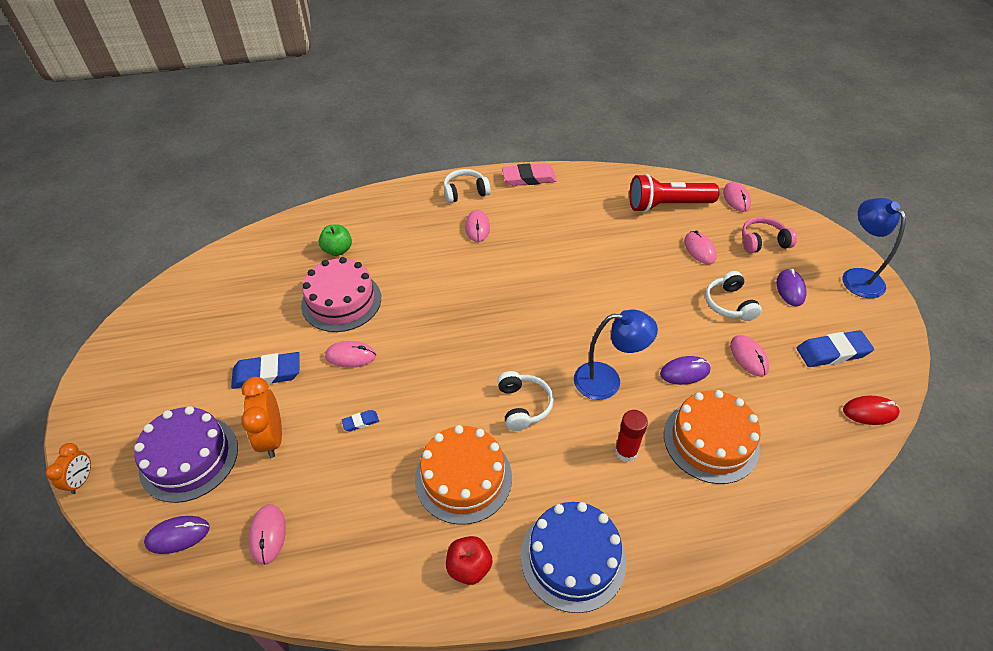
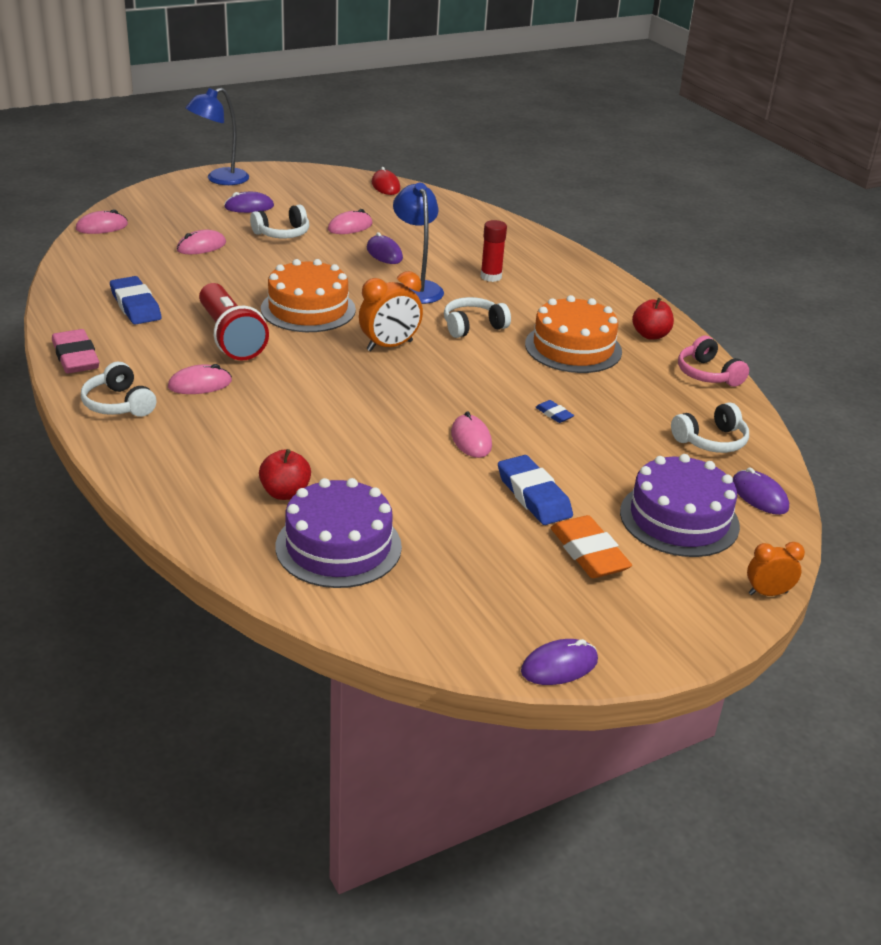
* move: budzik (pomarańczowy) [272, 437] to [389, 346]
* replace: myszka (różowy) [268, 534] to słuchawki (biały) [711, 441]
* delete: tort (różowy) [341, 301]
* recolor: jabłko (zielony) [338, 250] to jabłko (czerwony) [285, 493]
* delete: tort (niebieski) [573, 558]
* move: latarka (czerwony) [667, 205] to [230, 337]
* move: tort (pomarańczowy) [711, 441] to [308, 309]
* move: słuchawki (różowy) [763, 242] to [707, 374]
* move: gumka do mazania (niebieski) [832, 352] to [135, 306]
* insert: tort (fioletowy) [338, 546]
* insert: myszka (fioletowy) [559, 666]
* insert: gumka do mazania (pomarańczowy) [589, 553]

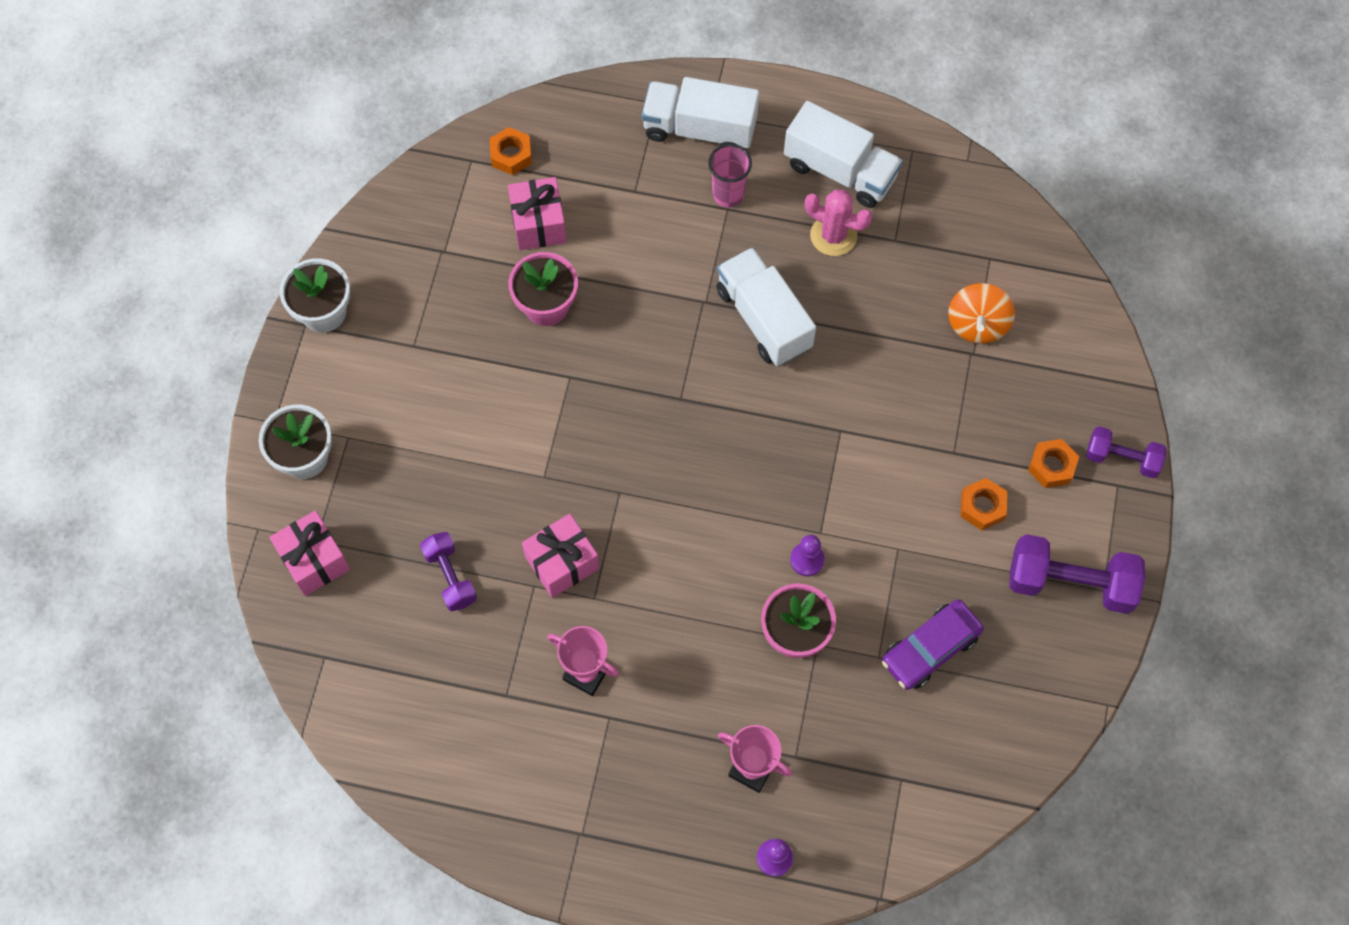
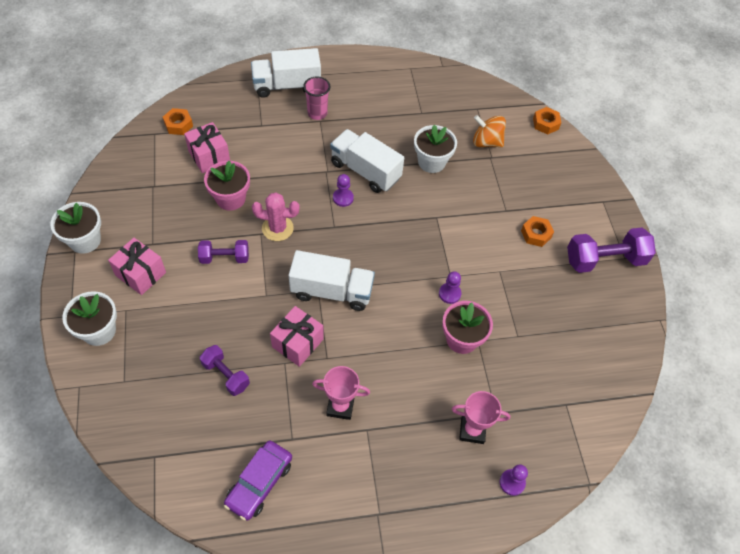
* move: prezent (różowy) [314, 560] to [141, 274]
* move: ciężarówka (biały) [840, 171] to [331, 291]
* move: kaktus (różowy) [833, 235] to [277, 228]
* move: samochód (fioletowy) [930, 648] to [259, 483]
* rotate: bączek (pomarańczowy) [977, 324] = [486, 142] 120 degrees clockwise
* move: nakrętka (pomarańczowy) [1051, 466] to [545, 124]
* move: hantel (fioletowy) [1122, 458] to [224, 258]
* insert: pionek (fioletowy) [343, 198]
* insert: doniczka (biały) [431, 162]

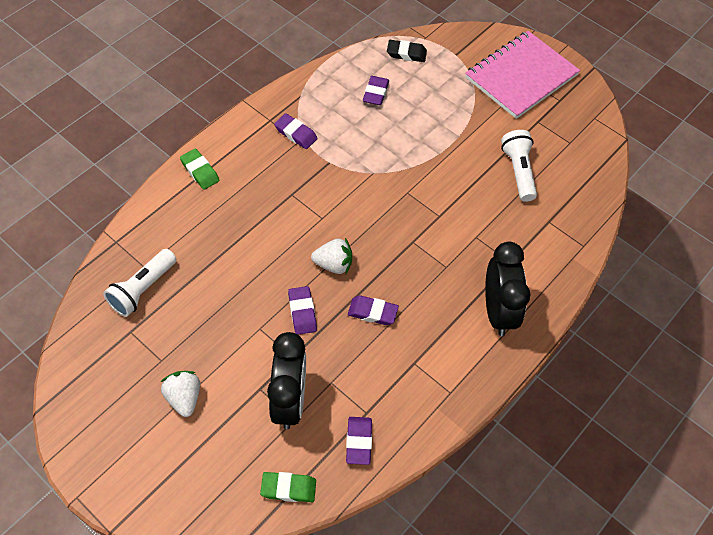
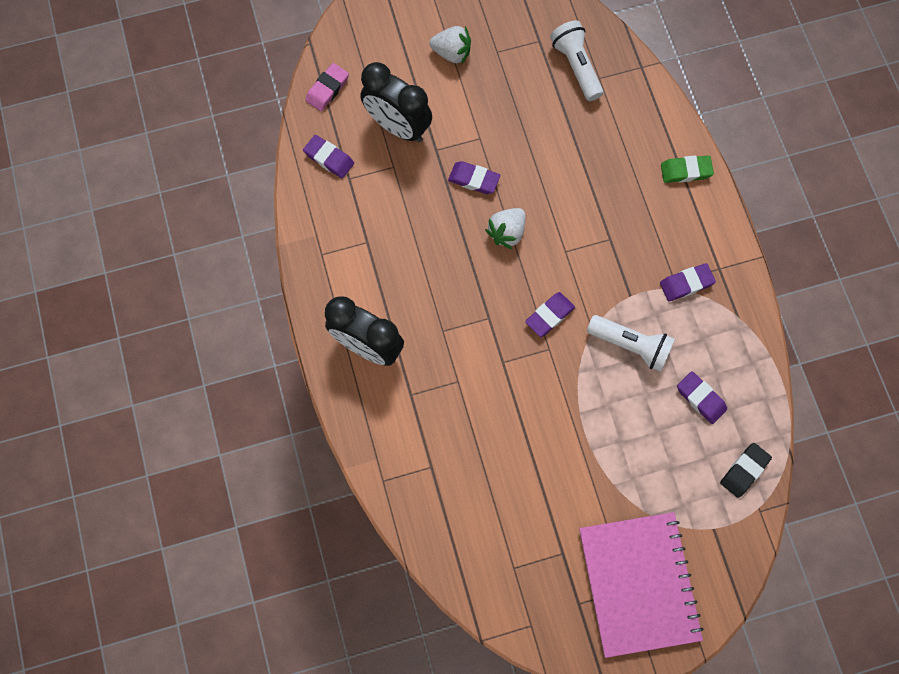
* recolor: gumka do mazania (zielony) [288, 488] to gumka do mazania (różowy) [327, 89]
* move: gumka do mazania (fioletowy) [372, 312] to [549, 315]
* move: latarka (biały) [518, 171] to [630, 345]

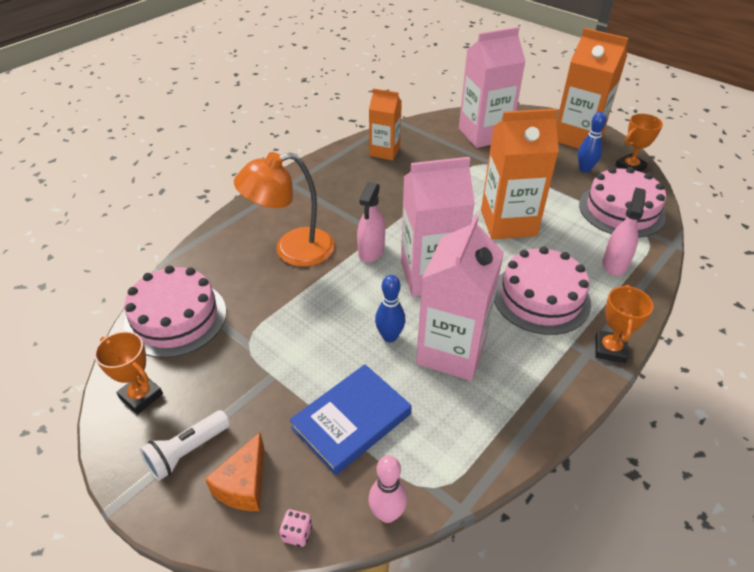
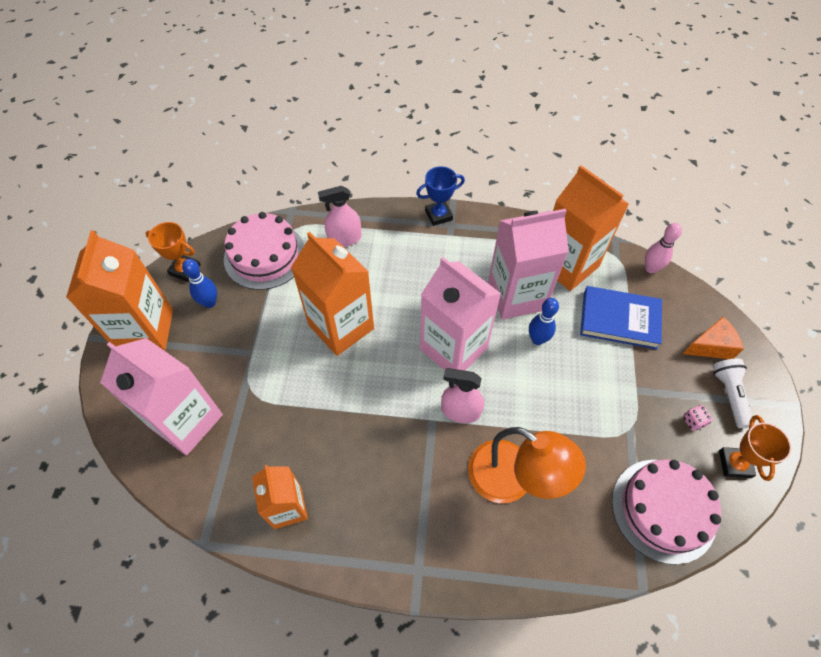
* rotate: latarka (biały) [187, 451] = [729, 395] 105 degrees counterclockwise
* move: kostka do gry (różowy) [297, 533] to [693, 421]
* rotate: spryskiwacz (różowy) [371, 251] = [460, 411] 150 degrees counterclockwise
* delete: tort (różowy) [541, 297]
* recolor: puchar (pomarańczowy) [610, 349] to puchar (niebieski) [438, 215]
* insert: karton mleka (pomarańczowy) [567, 265]

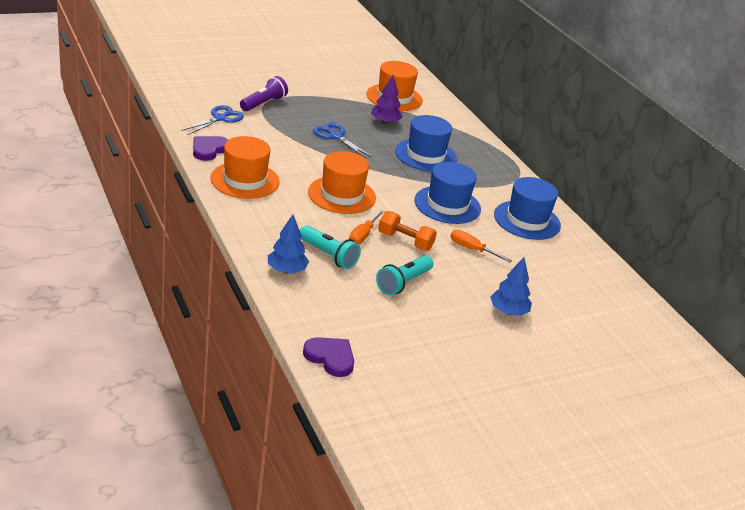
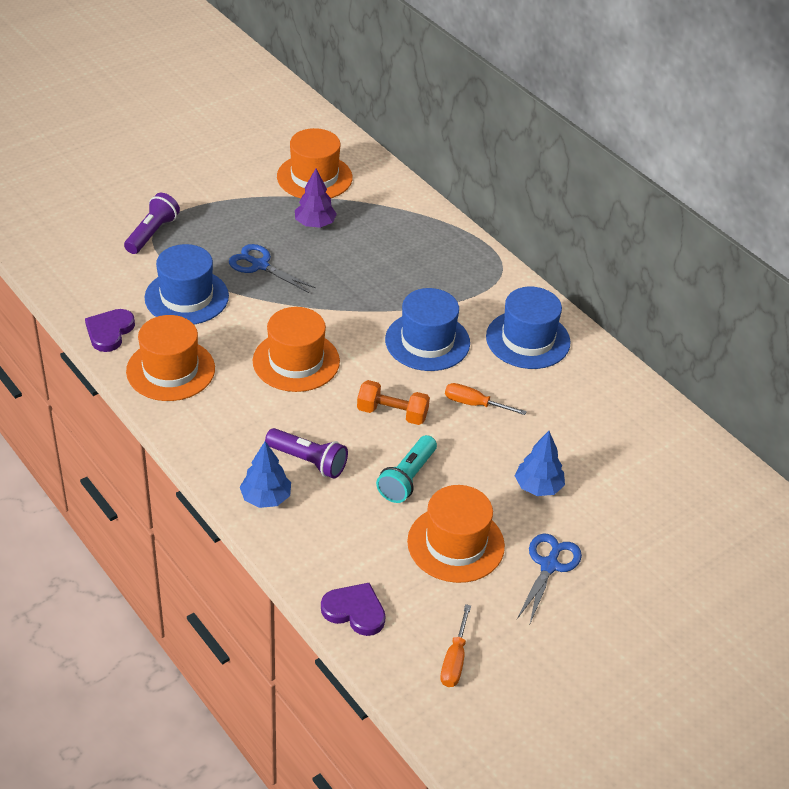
* move: nożyczki (niebieski) [220, 118] to [549, 565]
* recolor: latarka (turkusowy) [328, 255] to latarka (fioletowy) [308, 461]
* move: śrubokręt (pomarańczowy) [363, 235] to [454, 660]
* move: kapelusz (niebieski) [425, 155] to [186, 297]
* insert: kapelusz (pomarańczowy) [455, 544]

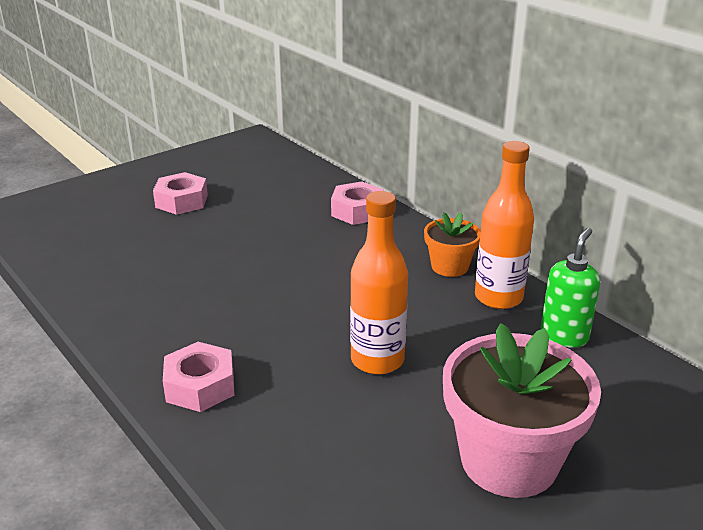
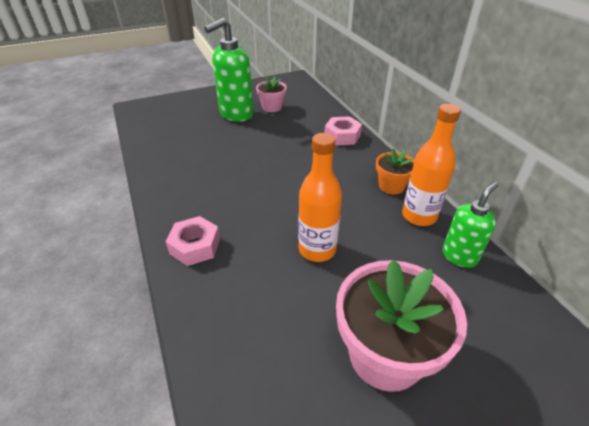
* replace: nakrętka (różowy) [181, 201] to dozownik mydła (zielony) [236, 114]
* insert: doniczka (różowy) [272, 107]

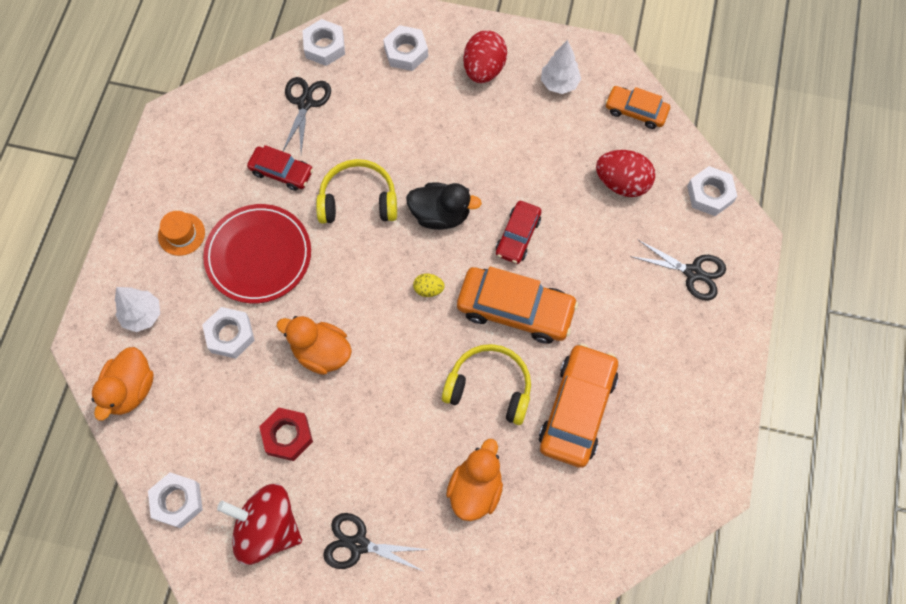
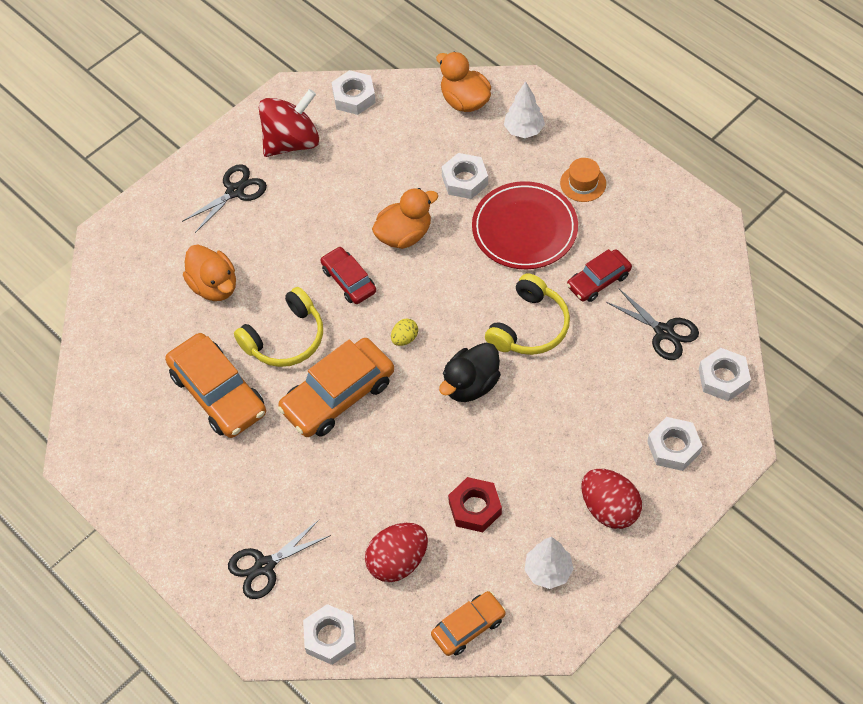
* move: nakrętka (czerwony) [287, 436] to [475, 508]
* move: samochód (czerwony) [518, 236] to [349, 280]

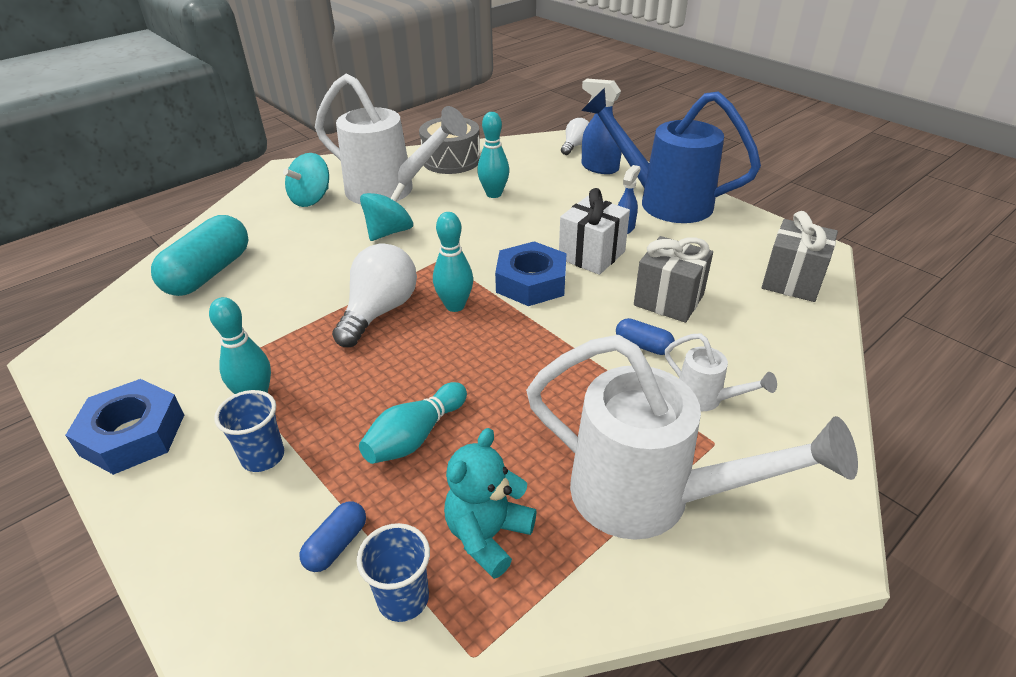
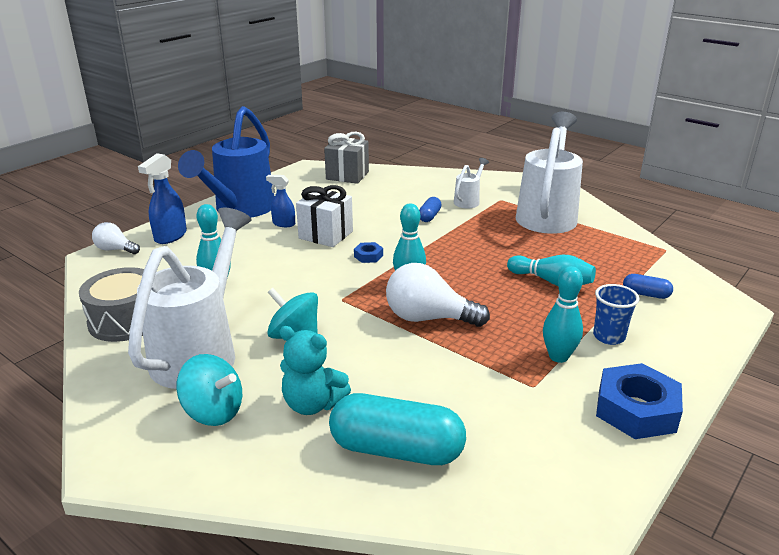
* delete: szklanka (niebieski) [403, 598]
* move: miś (turkusowy) [488, 535] to [312, 404]
* resize: nakrętka (niebieski) [531, 282] = [368, 256] x0.47
* delete: prezent (szary) [668, 300]

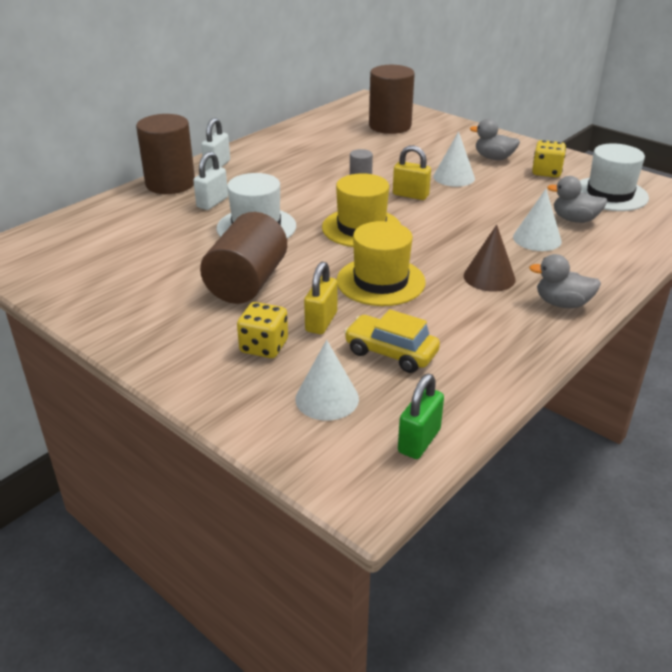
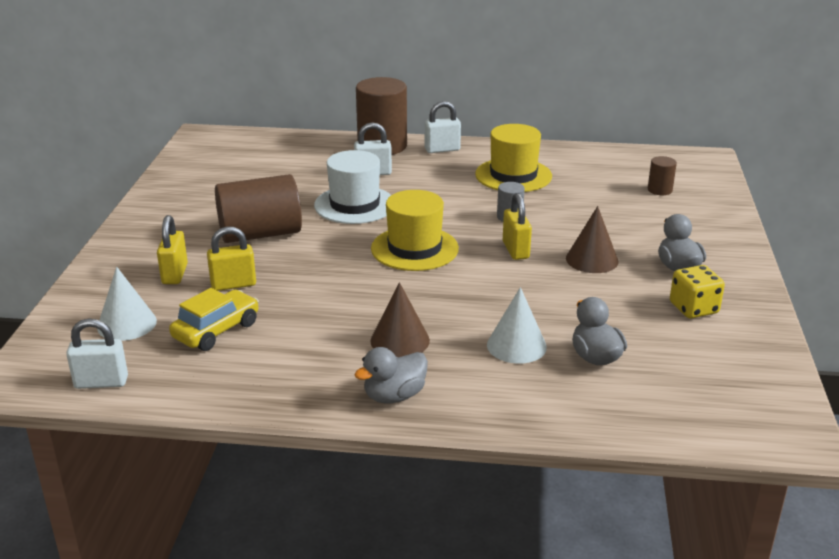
* replace: kostka do gry (żółty) [264, 346] to kłódka (żółty) [175, 274]
* move: kapelusz (żółty) [380, 281] to [513, 175]
* rotate: samochód (żółty) [391, 353] = [216, 330] 45 degrees clockwise
* resize: walec (brązowy) [390, 126] = [659, 190] x0.46
* recolor: kłódka (zielony) [419, 441] to kłódka (biały) [101, 382]
* recolor: stożek (biały) [454, 177] to stożek (brązowy) [592, 259]
* rotate: kaczka (szary) [562, 303] = [394, 396] 105 degrees counterclockwise
* delete: kapelusz (biały) [609, 194]

